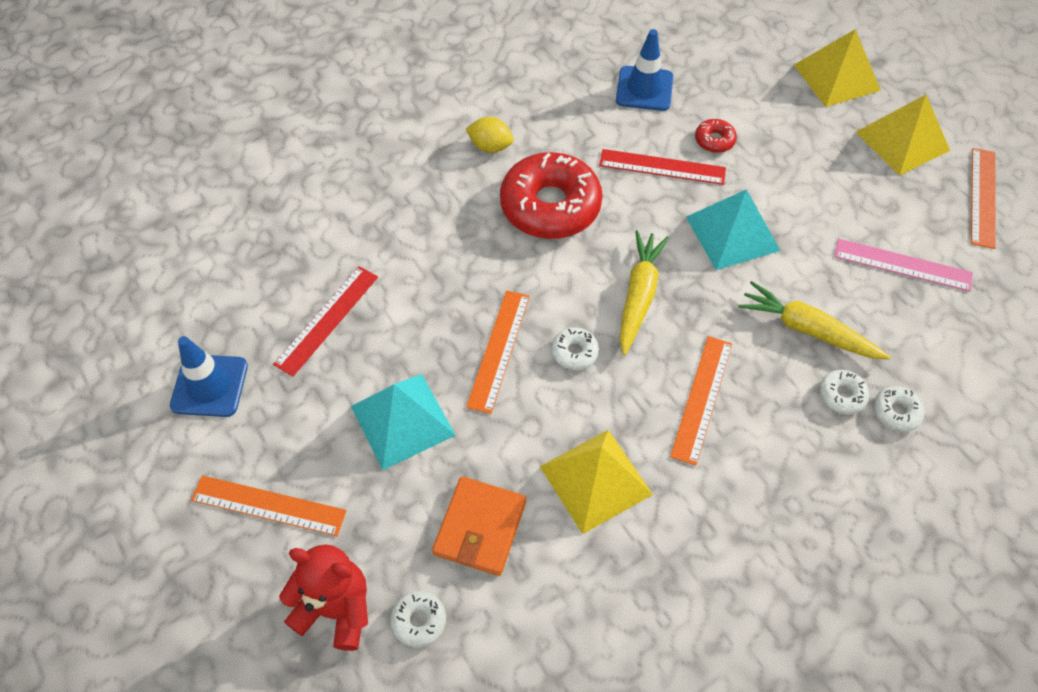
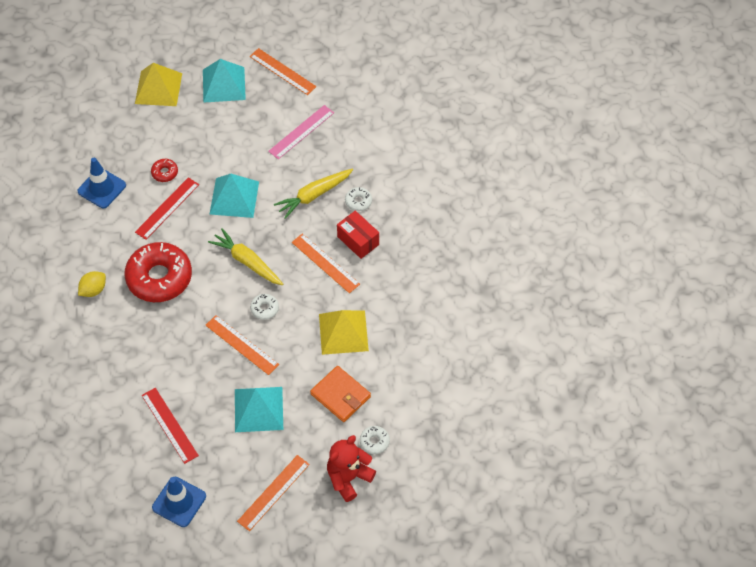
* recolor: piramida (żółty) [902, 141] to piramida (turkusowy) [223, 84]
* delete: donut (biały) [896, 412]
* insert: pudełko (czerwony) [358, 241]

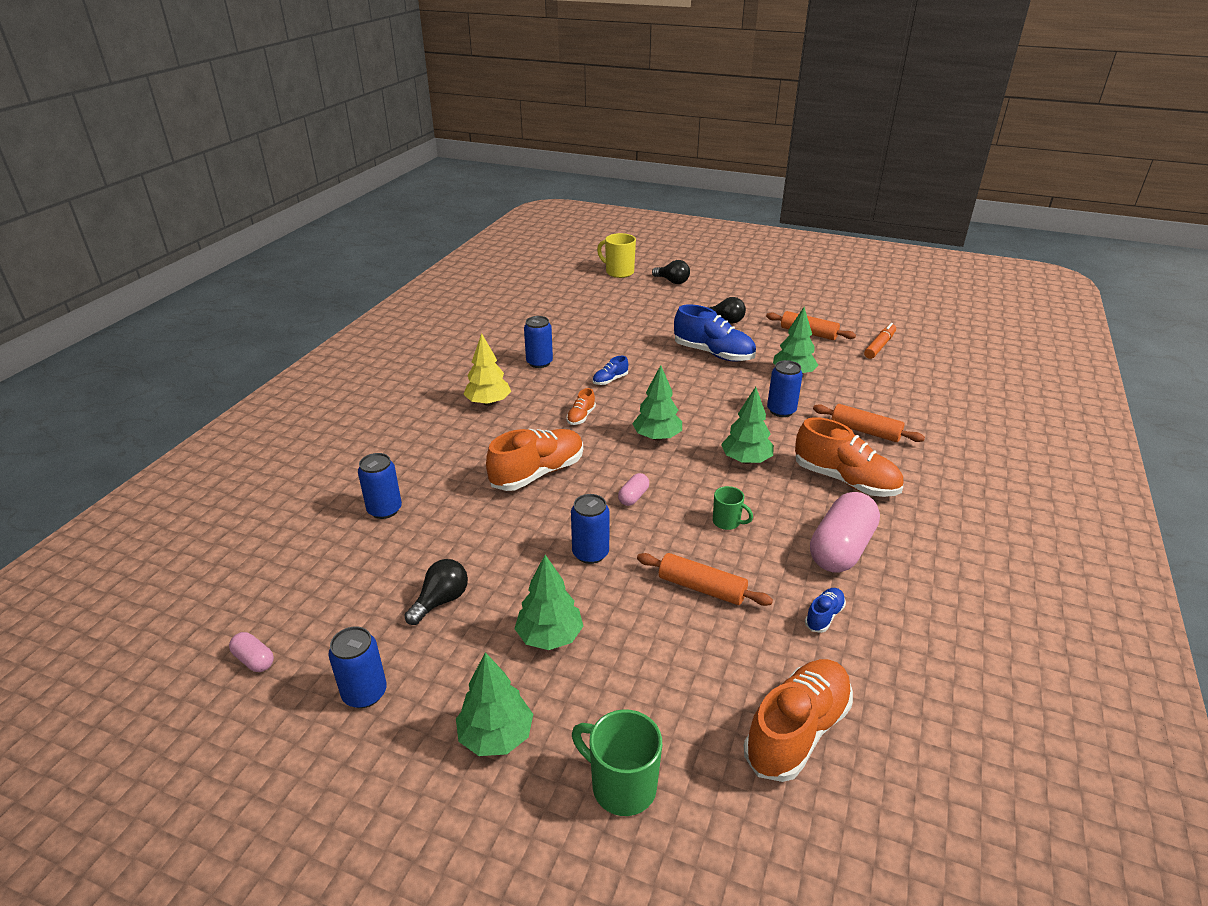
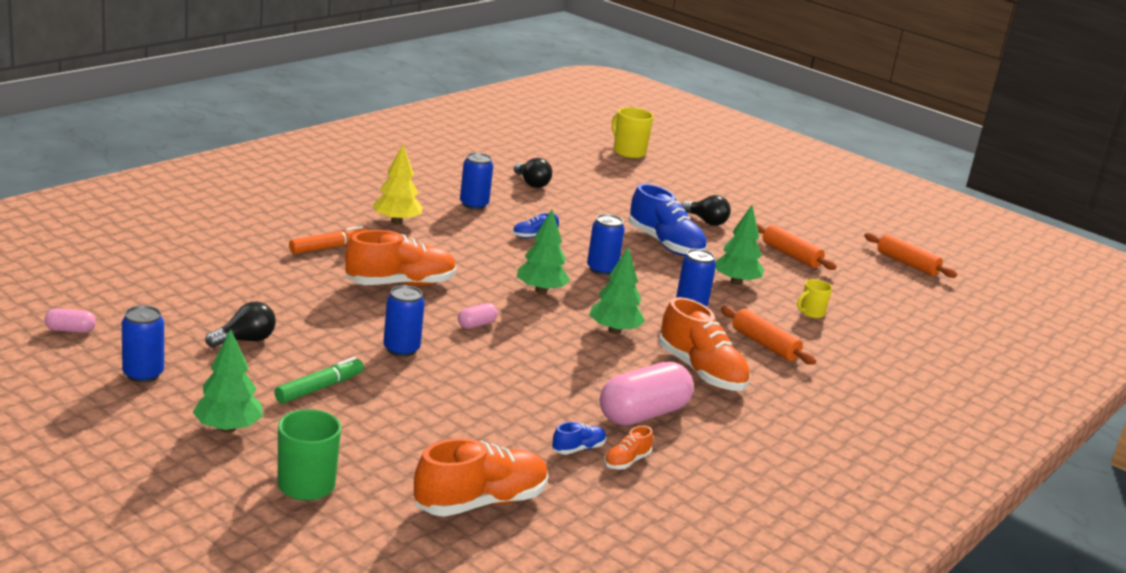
* rotate: kapsułka (różowy) [254, 660] = [70, 330] 60 degrees counterclockwise
* move: puszka (niebieski) [384, 510] to [602, 269]
* replace: drzewko (zielony) [549, 637] to flamaster (zielony) [319, 388]
* move: but (pomarańczowy) [581, 417] to [626, 461]
* move: wałek do ciasta (pomarańczowy) [701, 588] to [907, 263]
* move: żarówka (czarny) [672, 281] to [531, 183]
* delete: kubek (zielony) [727, 522]
* move: flamaster (pomarańczowy) [879, 346] to [329, 247]
* insert: kubek (żółty) [811, 313]

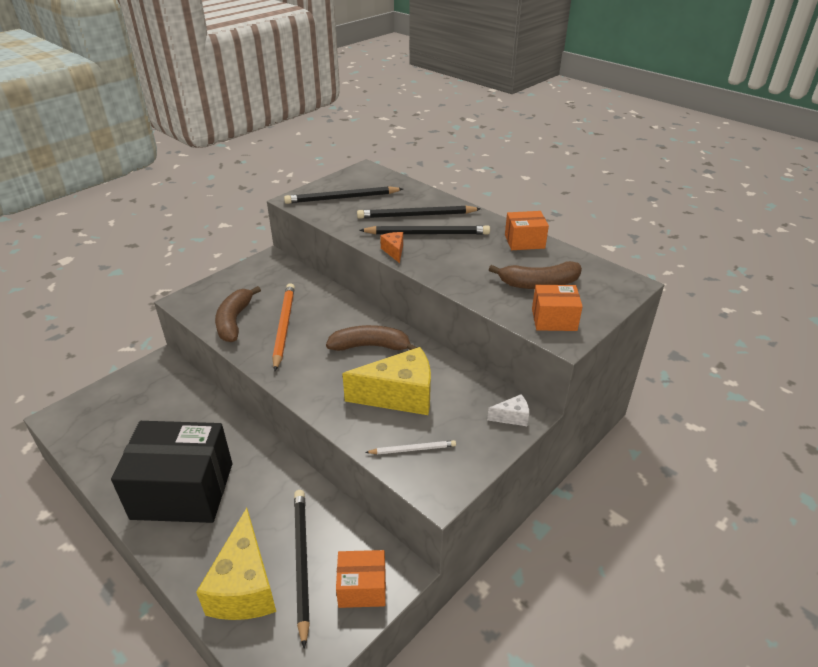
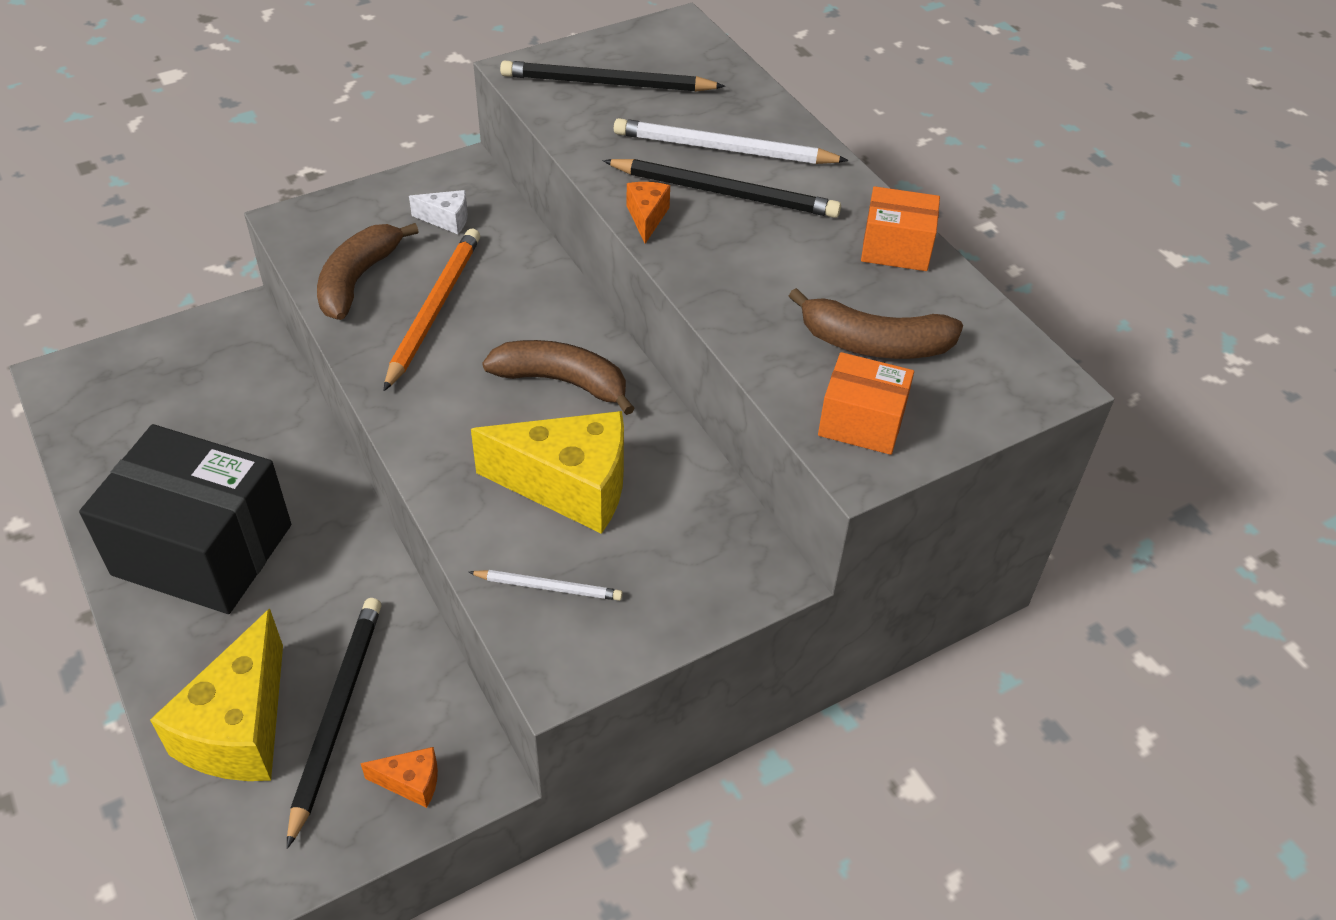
* replace: pudełko (pomarańczowy) [362, 588] to ser (pomarańczowy) [411, 783]
* recolor: ołówek (czarny) [416, 215] to ołówek (biały) [724, 149]
* move: ser (biały) [512, 417] to [446, 220]

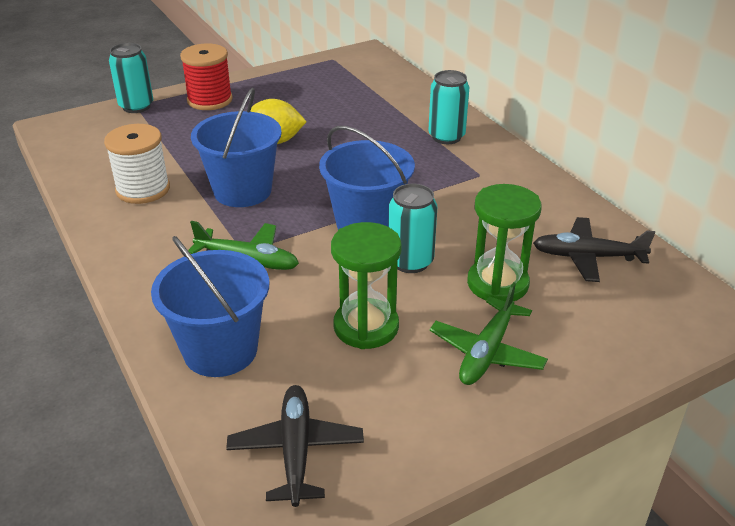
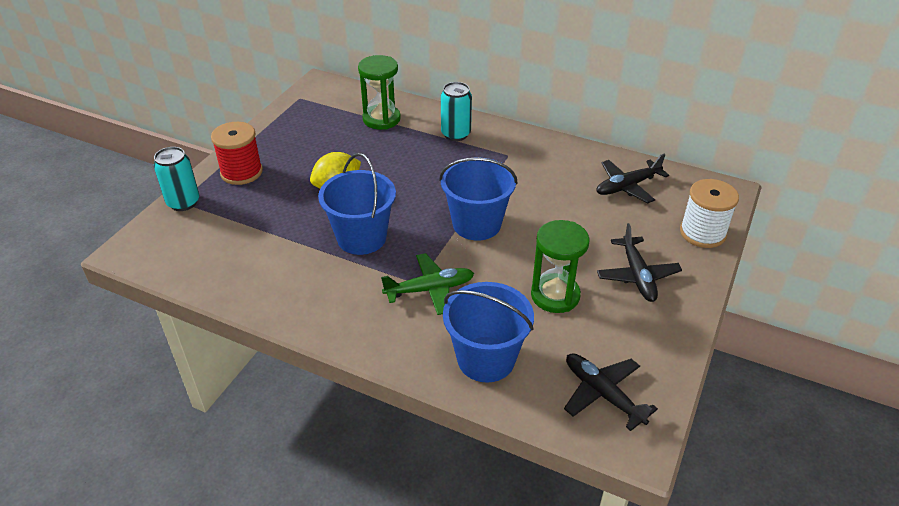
* move: szpulka (biały) [143, 189] to [702, 233]
* delete: puszka (turkusowy) [410, 262]
* recolor: samolot (zielony) [487, 352] to samolot (czarny) [637, 276]
* move: klepsydra (zielony) [497, 284] to [381, 119]

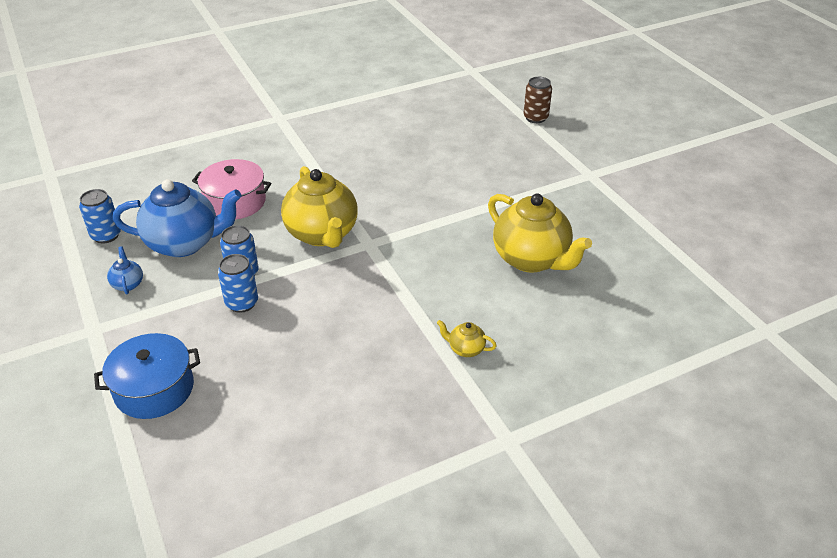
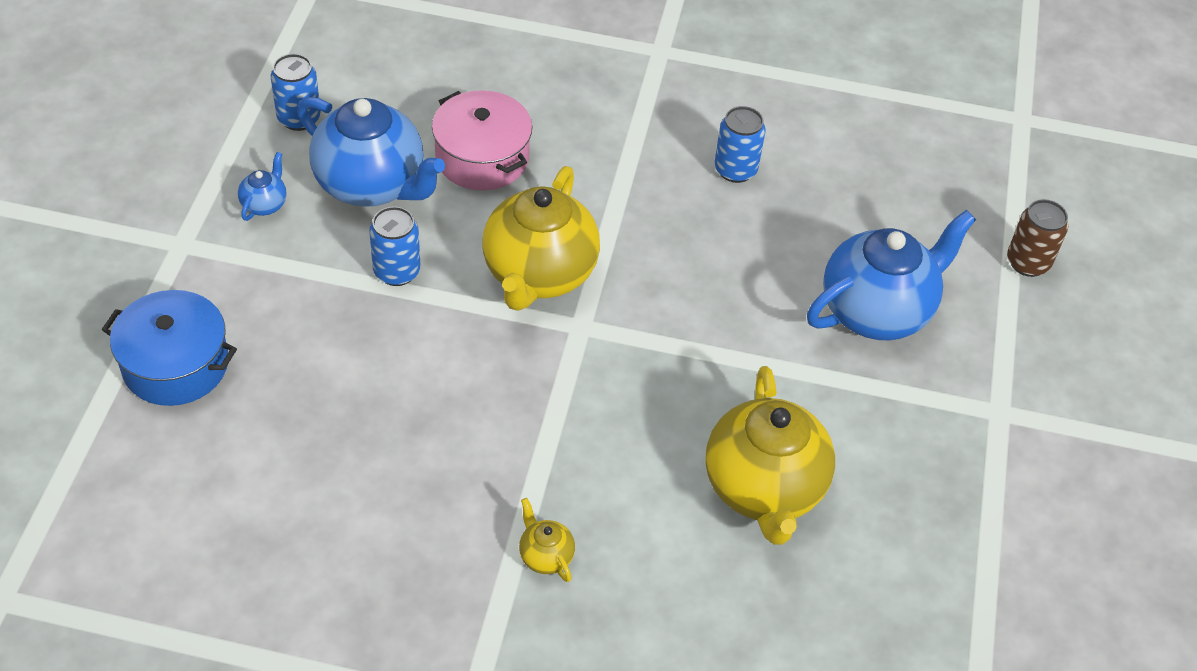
* move: puszka (niebieski) [242, 303] to [735, 170]
* insert: imbryk (niebieski) [877, 310]

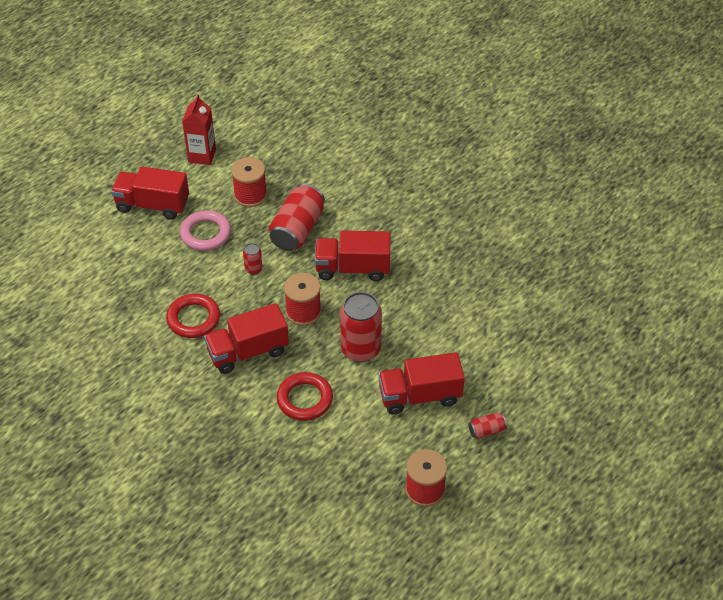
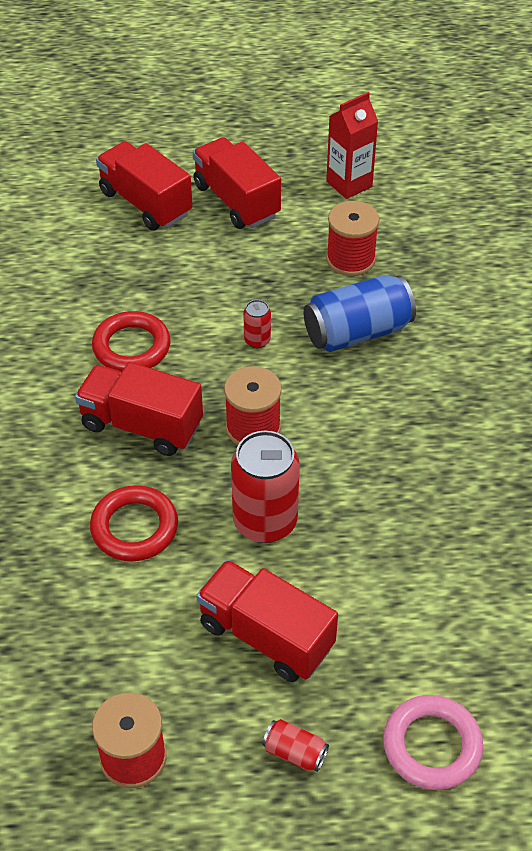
* move: pierścień (różowy) [205, 233] to [432, 746]
* recolor: puszka (czerwony) [297, 230] to puszka (niebieski) [357, 332]
* move: ciężarówka (czerwony) [353, 268] to [145, 203]

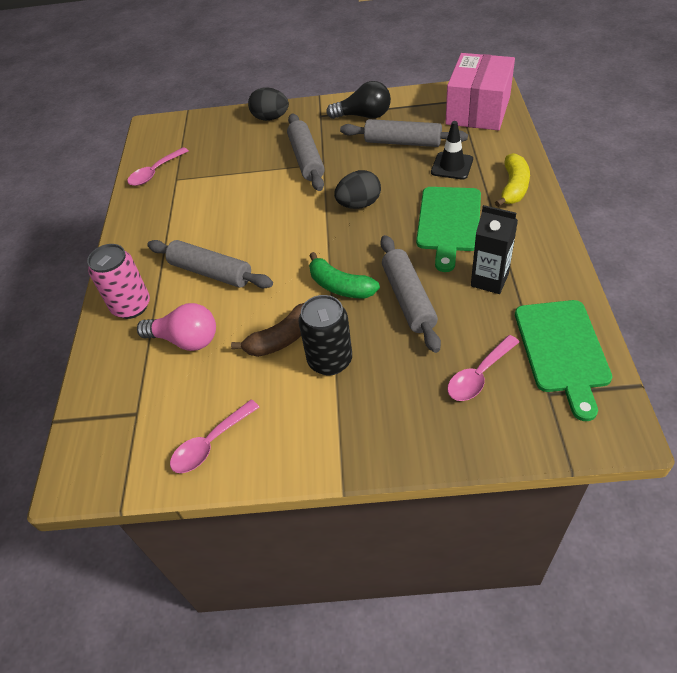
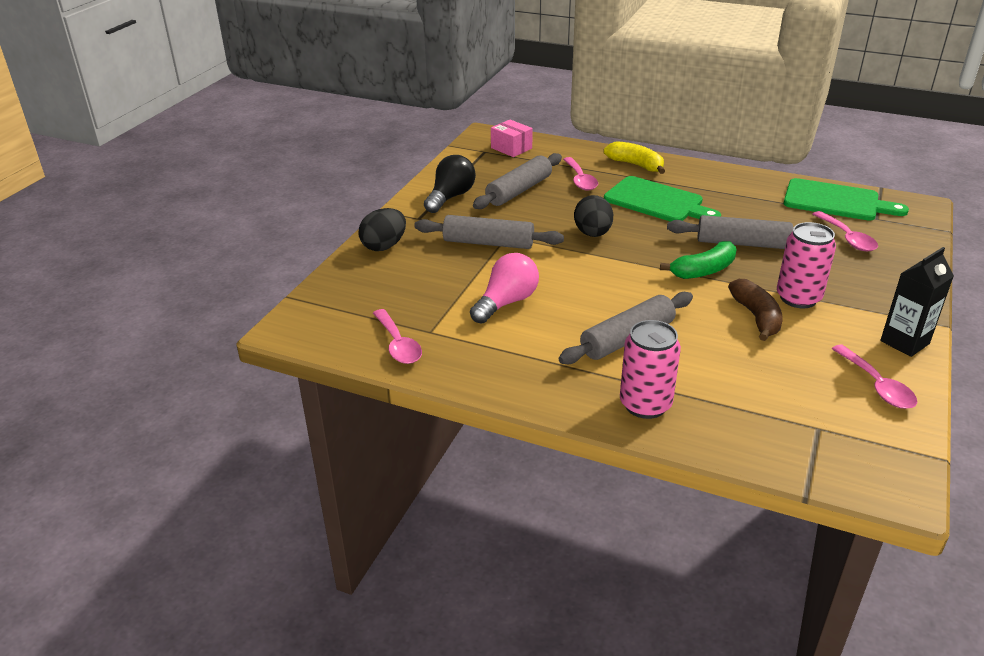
* move: żarówka (różowy) [186, 340] to [506, 302]
* recolor: puszka (czarny) [330, 360] to puszka (różowy) [798, 298]
* replace: pachołek (czarny) [452, 166] to łyżka (różowy) [580, 180]
* resize: pudełko (różowy) [478, 110] = [511, 148] x0.51
* move: karton mleka (czarny) [489, 280] to [904, 342]

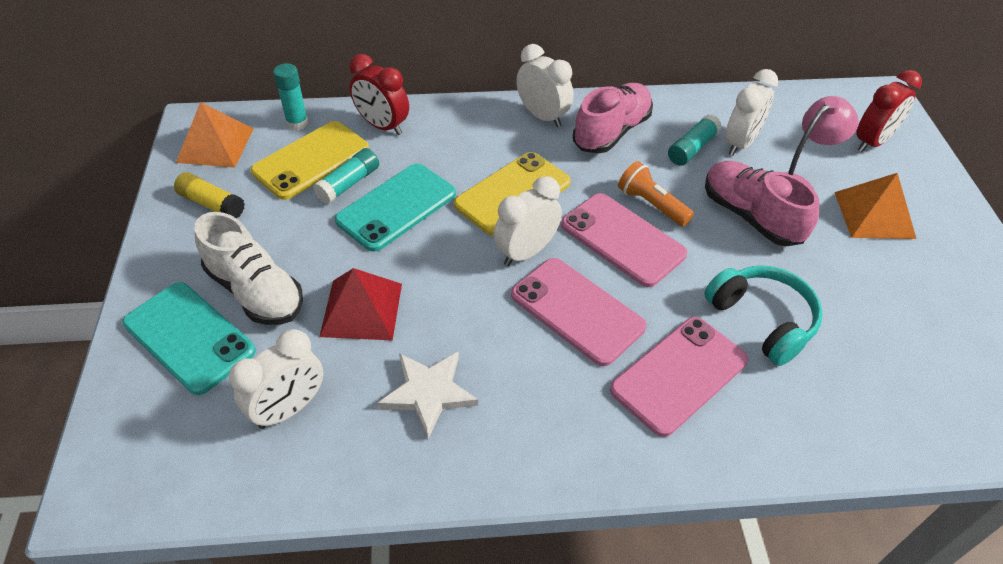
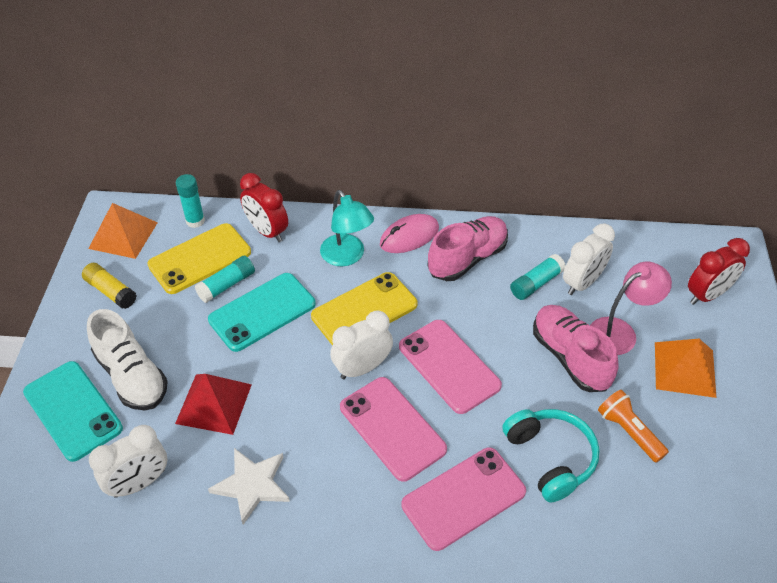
* replace: budzik (biały) [542, 116] to myszka (różowy) [409, 236]
* move: latarka (pomarańczowy) [651, 204] to [629, 432]
* insert: lampka (turkusowy) [347, 257]

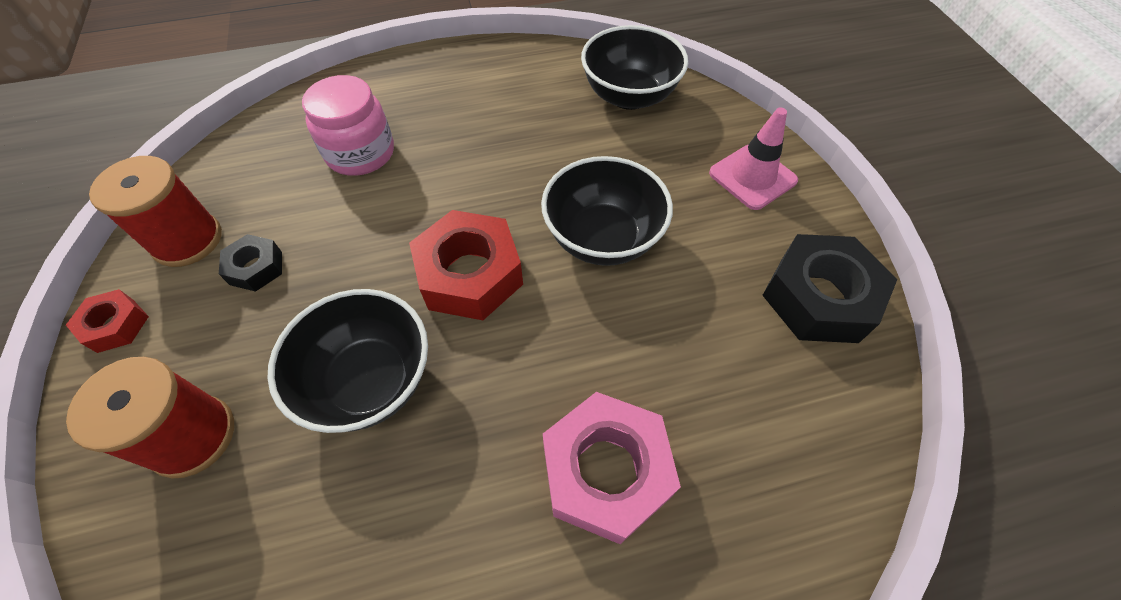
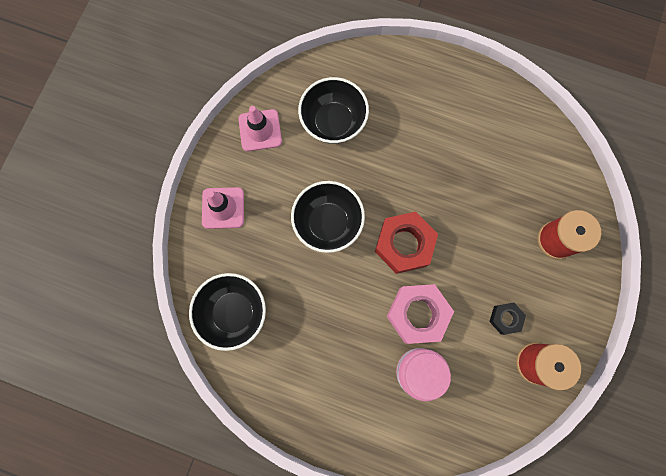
* delete: nakrętka (czerwony) [116, 325]
* move: miska (czarny) [369, 381] to [333, 122]
* move: nakrętka (różowy) [606, 471] to [417, 314]
* replace: nakrętka (czarny) [819, 297] to pachołek (różowy) [260, 130]

